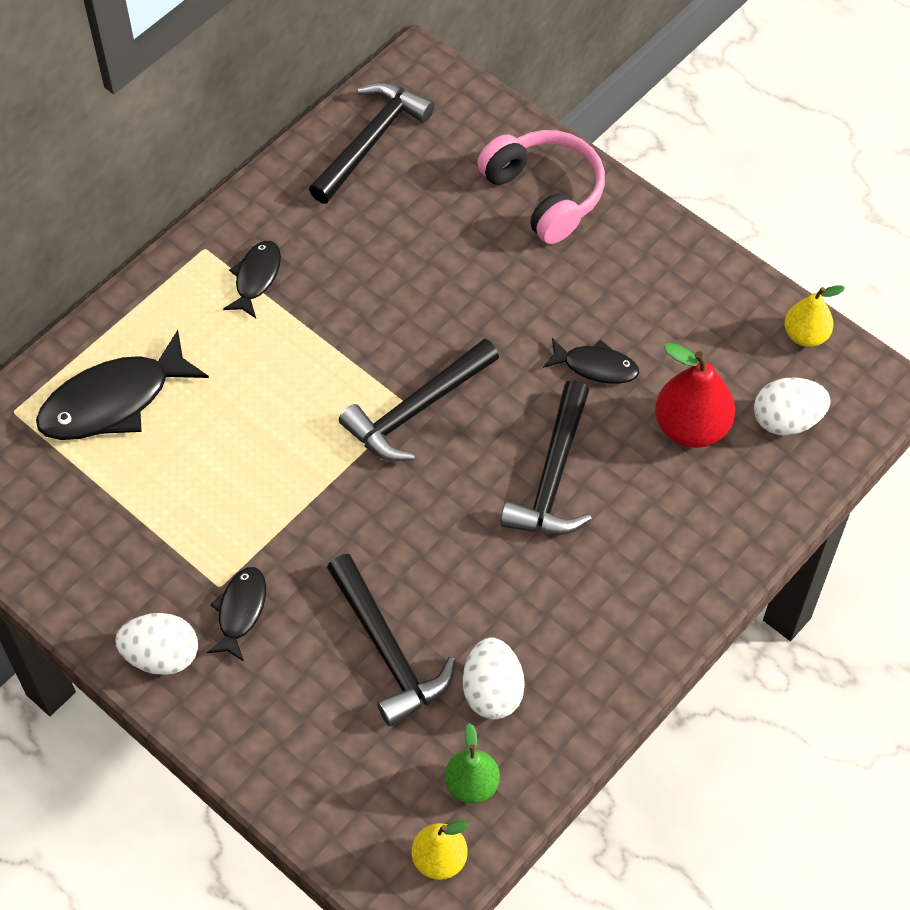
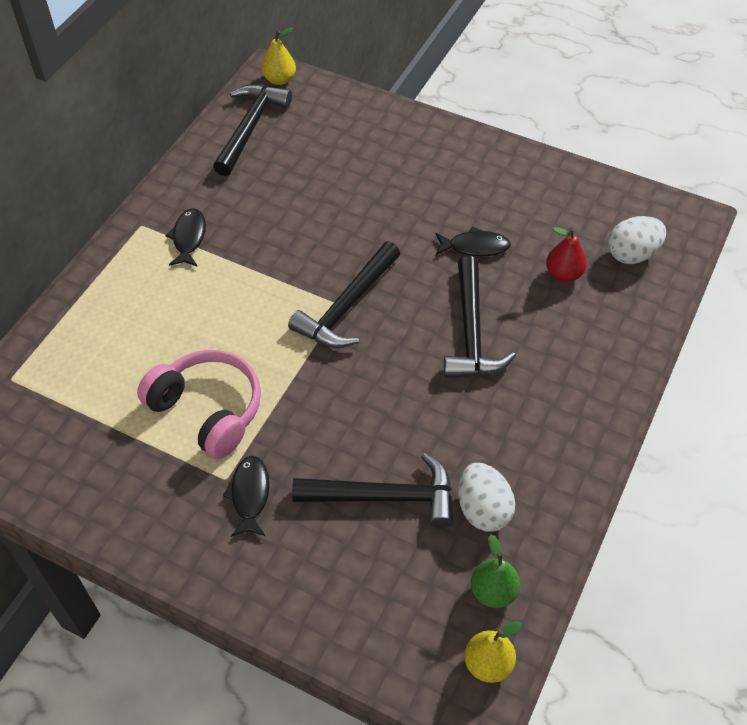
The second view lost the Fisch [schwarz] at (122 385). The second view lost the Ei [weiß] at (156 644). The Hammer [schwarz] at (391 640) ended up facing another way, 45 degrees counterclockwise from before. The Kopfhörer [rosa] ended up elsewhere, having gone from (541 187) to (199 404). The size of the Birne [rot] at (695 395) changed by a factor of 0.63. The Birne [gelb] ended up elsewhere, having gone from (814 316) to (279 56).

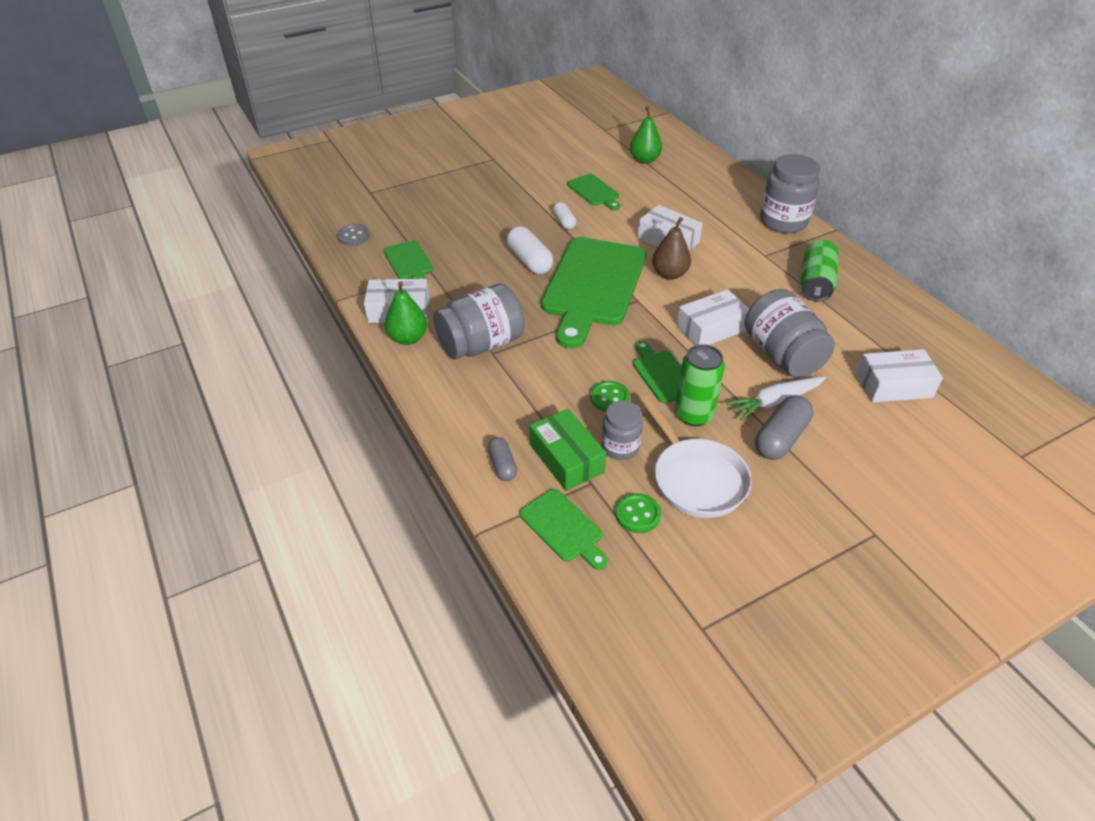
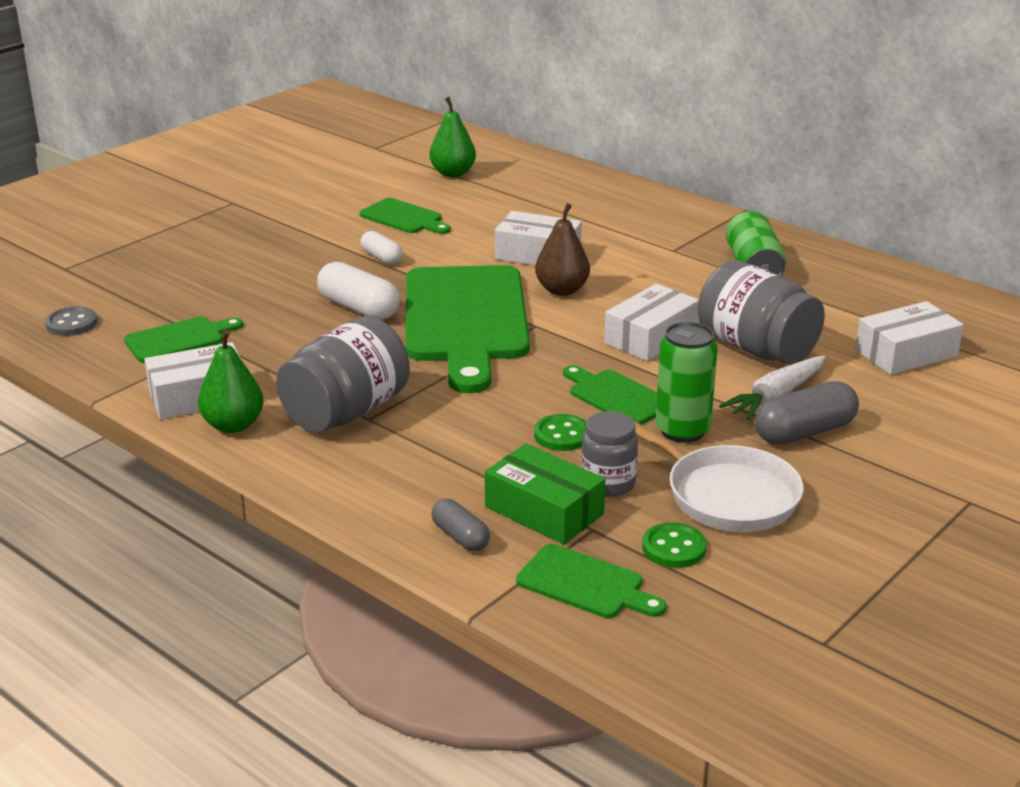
The Schneidebrett [grün] at (408 262) ended up facing another way, 75 degrees counterclockwise from before. The Kapsel [grau] at (784 427) ended up facing another way, 45 degrees clockwise from before. The second view lost the Einmachglas [grau] at (790 193).

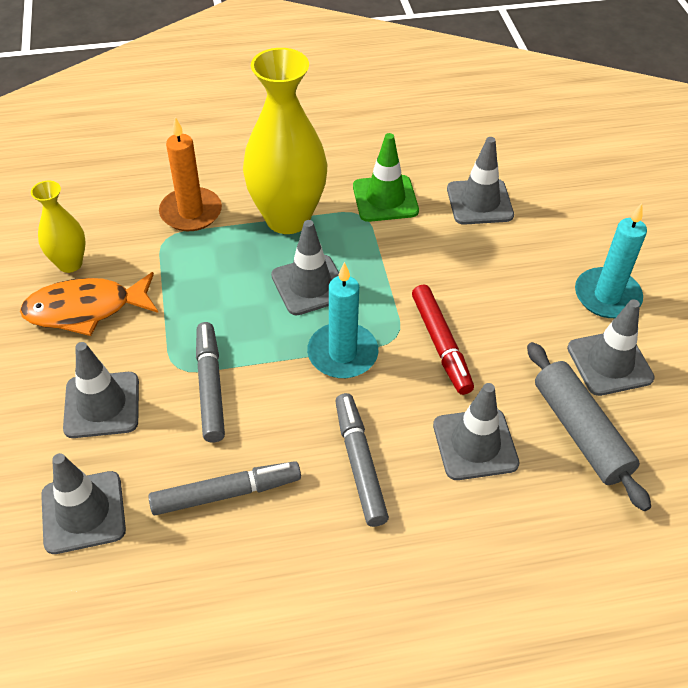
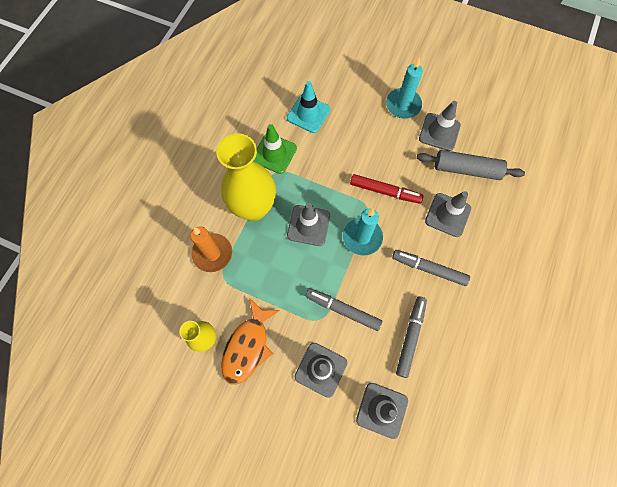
What was the Leitkegel [grau] at (480 181) turned into the Leitkegel [türkis] at (309 107).

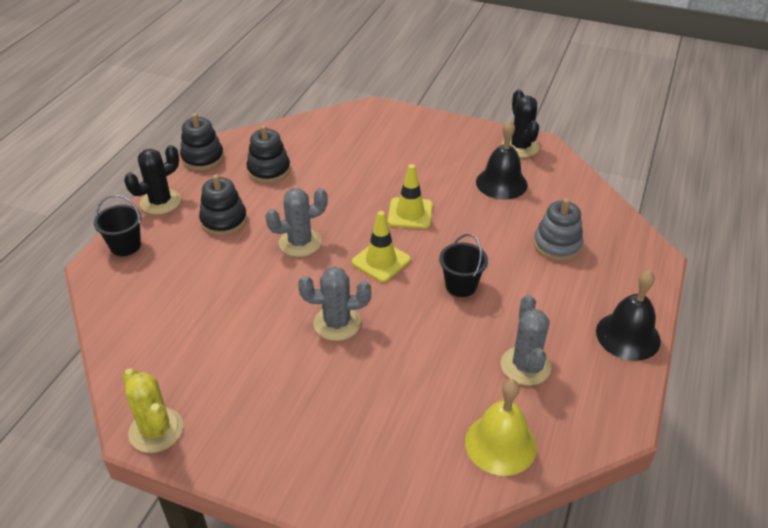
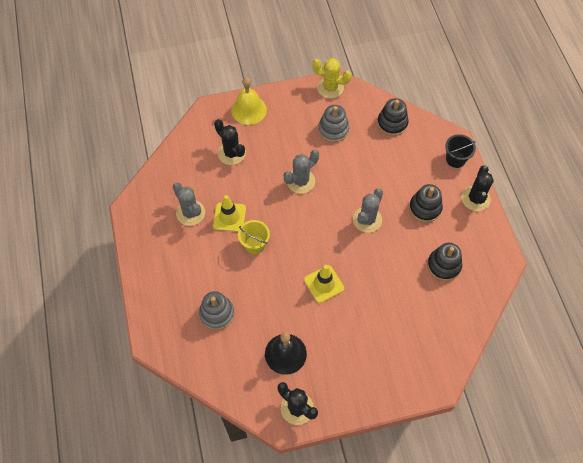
The Stapelspielzeug [schwarz] ended up elsewhere, having gone from (202 142) to (393 117). The Leitkegel [gelb] ended up elsewhere, having gone from (381 246) to (229 213). What was the Eimer [schwarz] at (463 265) turned into the Eimer [gelb] at (254 237). The Glocke [gelb] ended up elsewhere, having gone from (501 427) to (249 101). The second view lost the Glocke [schwarz] at (628 315). The second view gained the Kaktus [schwarz] at (230 142). The second view gained the Stapelspielzeug [grau] at (333 123).

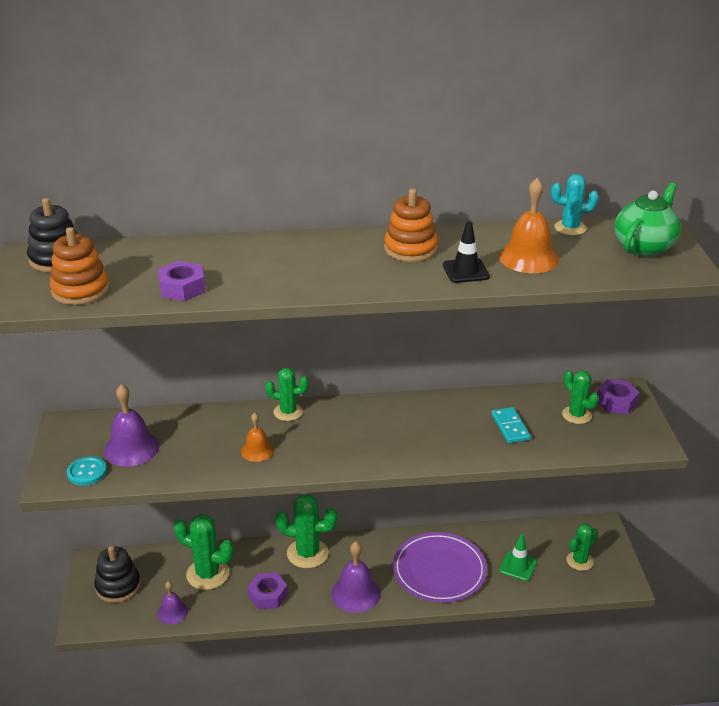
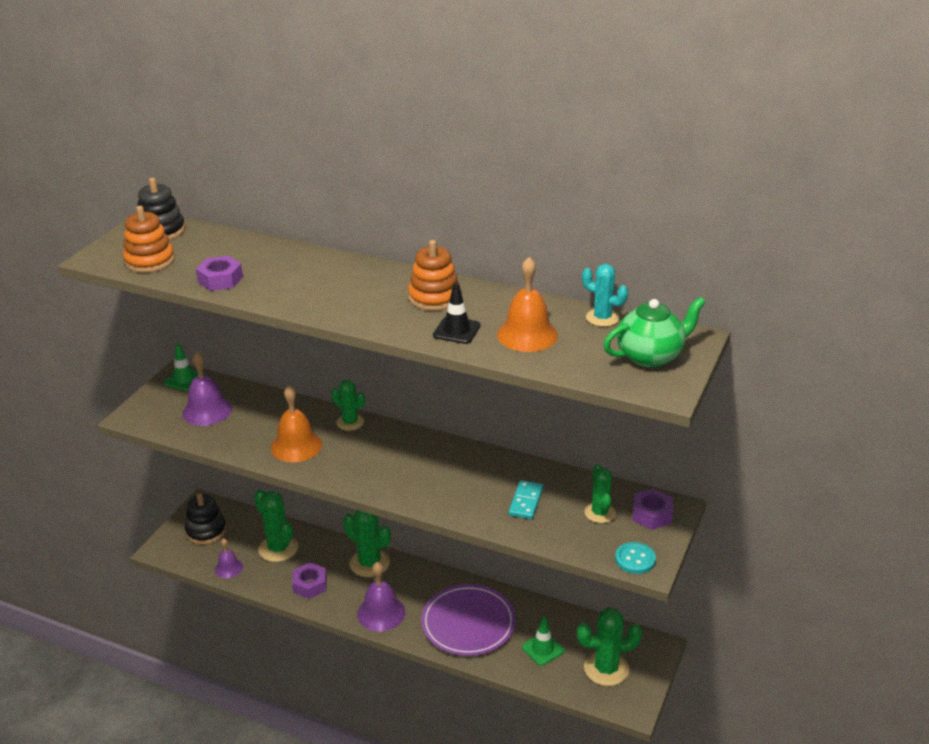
The Knopf [türkis] ended up elsewhere, having gone from (87 471) to (635 558). The size of the Glocke [orange] at (257 437) changed by a factor of 1.65. The size of the Kaktus [grün] at (582 547) changed by a factor of 1.57. The second view gained the Leitkegel [grün] at (184 367).

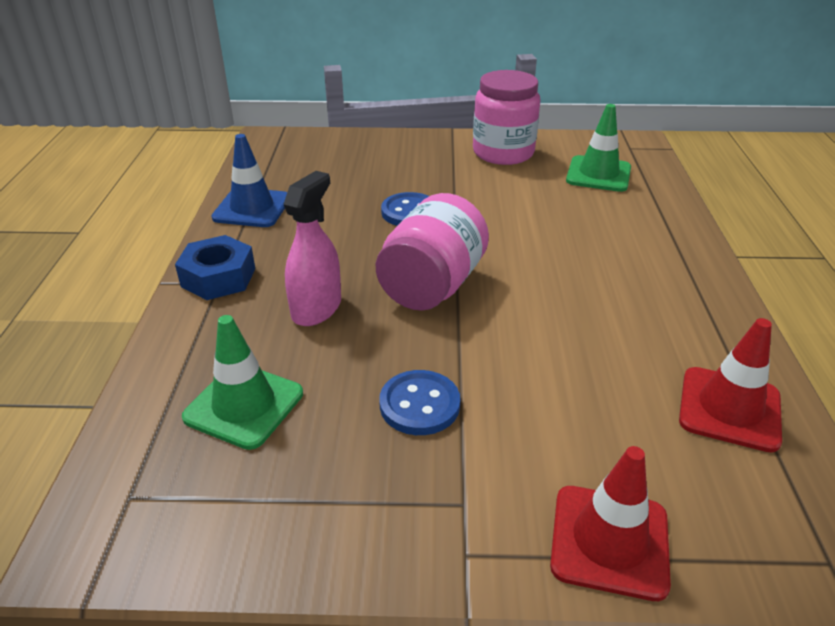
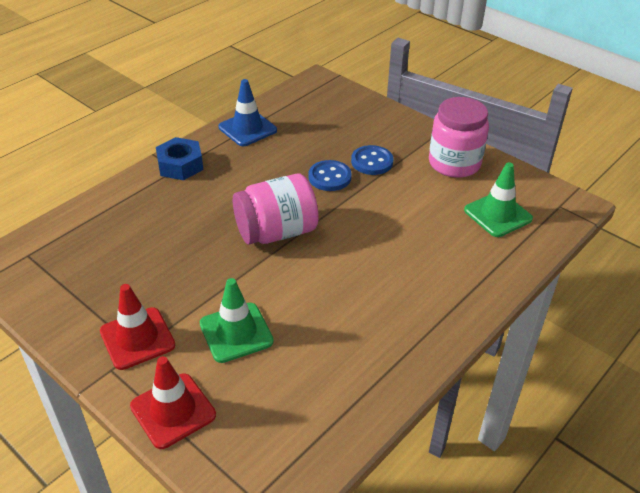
The Leitkegel [grün] ended up elsewhere, having gone from (242 382) to (237 320). The second view lost the Sprühflasche [rosa] at (312 248). The Knopf [blau] ended up elsewhere, having gone from (419 402) to (372 160). The Leitkegel [rot] ended up elsewhere, having gone from (730 385) to (137 327).

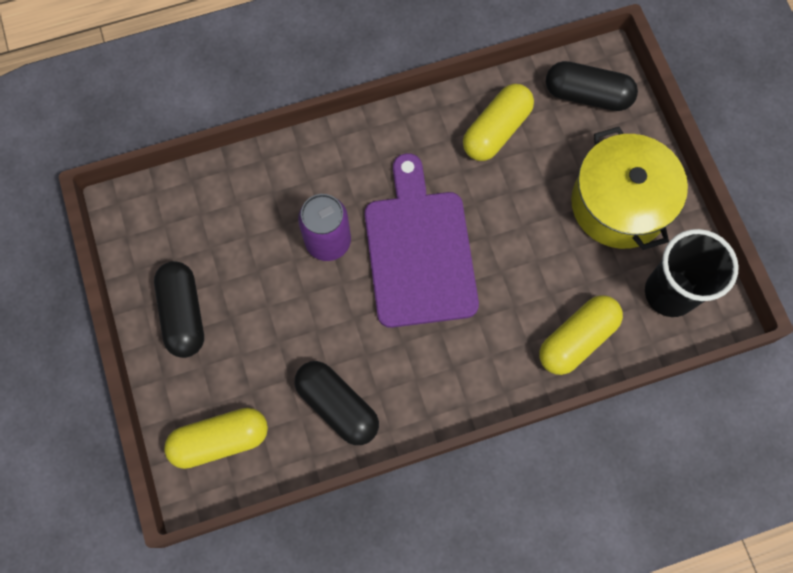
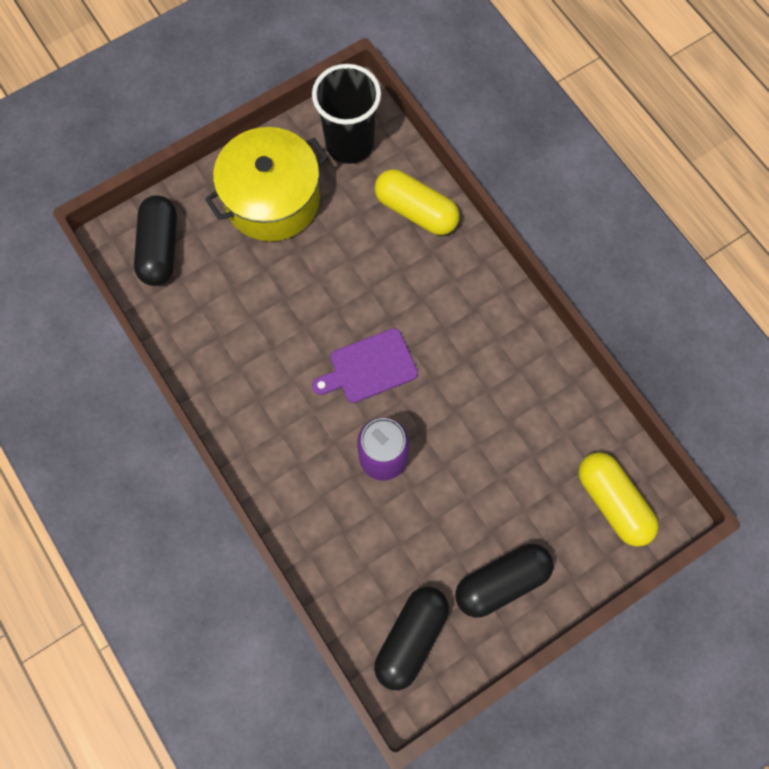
The Kapsel [schwarz] ended up elsewhere, having gone from (337 403) to (411 638). The size of the Schneidebrett [lila] at (422 240) changed by a factor of 0.57. The second view lost the Kapsel [gelb] at (498 122).

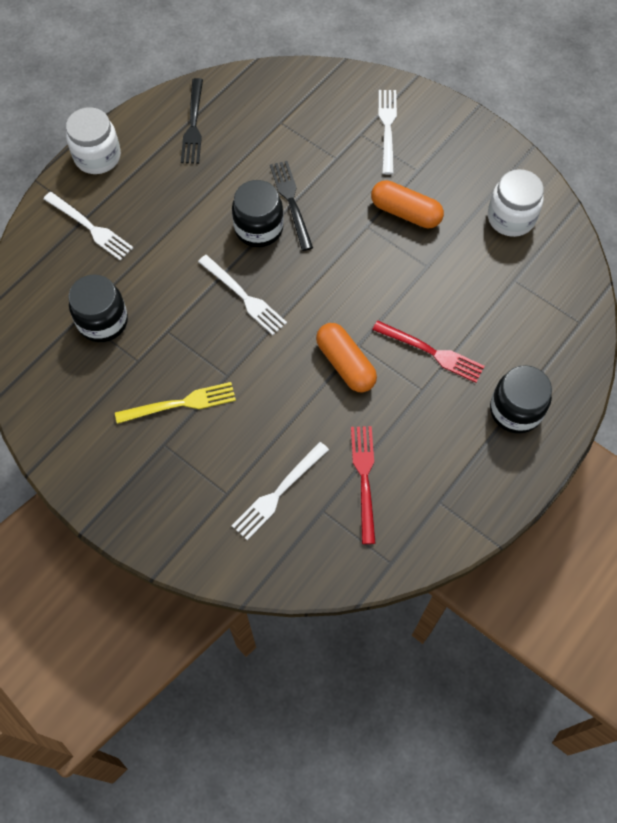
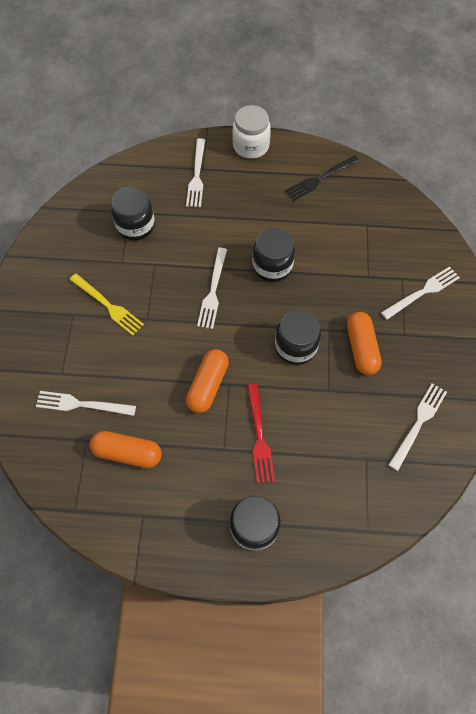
The second view lost the Gabel [schwarz] at (291 206). Where the Gabel [rot] stood at (363 485), the Kapsel [orange] came to stand at (126 449). Where the Einmachglas [weiß] stood at (516 203), the Gabel [weiß] came to stand at (418 427). The second view gained the Einmachglas [schwarz] at (298 337).

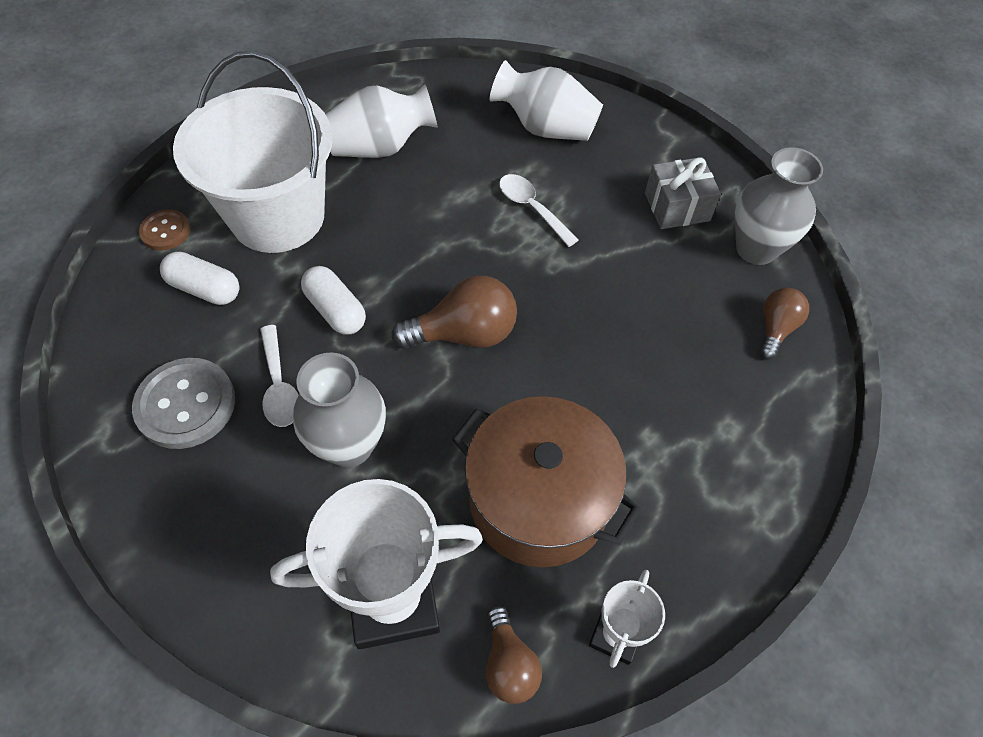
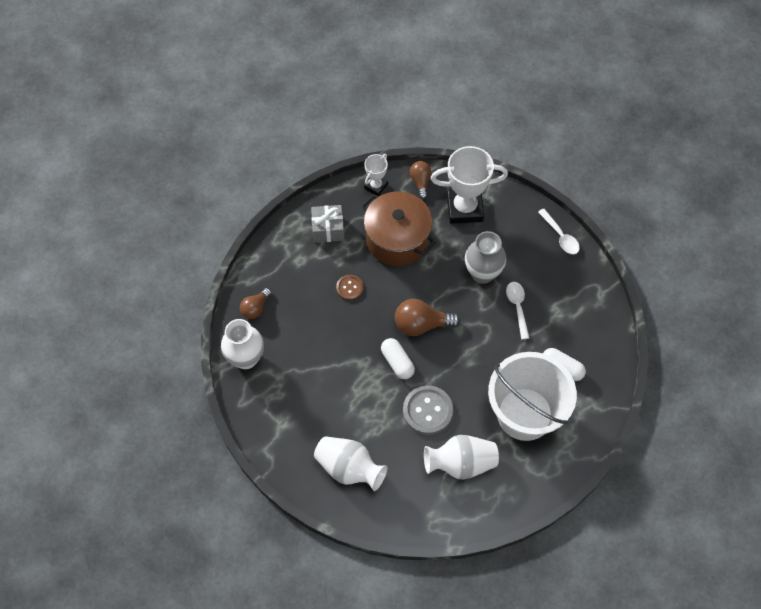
The Knopf [grau] ended up elsewhere, having gone from (183 403) to (428 410). The Knopf [braun] ended up elsewhere, having gone from (164 230) to (349 287). The Kapsel [weiß] ended up elsewhere, having gone from (333 300) to (398 358). The Löffel [weiß] ended up elsewhere, having gone from (539 210) to (559 231). The Geschenk [grau] ended up elsewhere, having gone from (683 193) to (327 224). What was the Vase [grau] at (779 206) turned into the Vase [weiß] at (242 344).

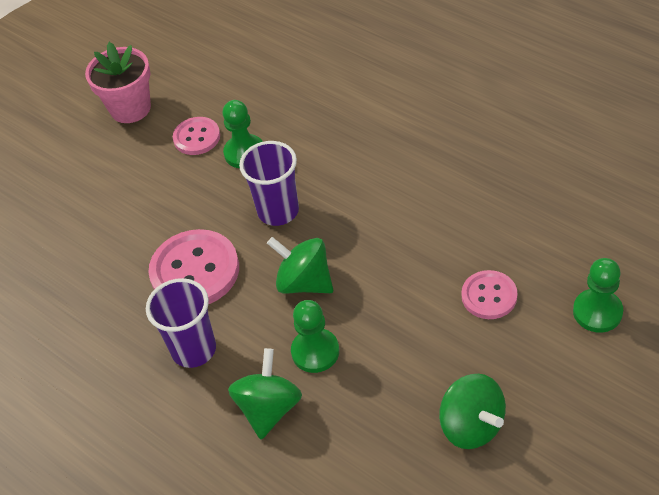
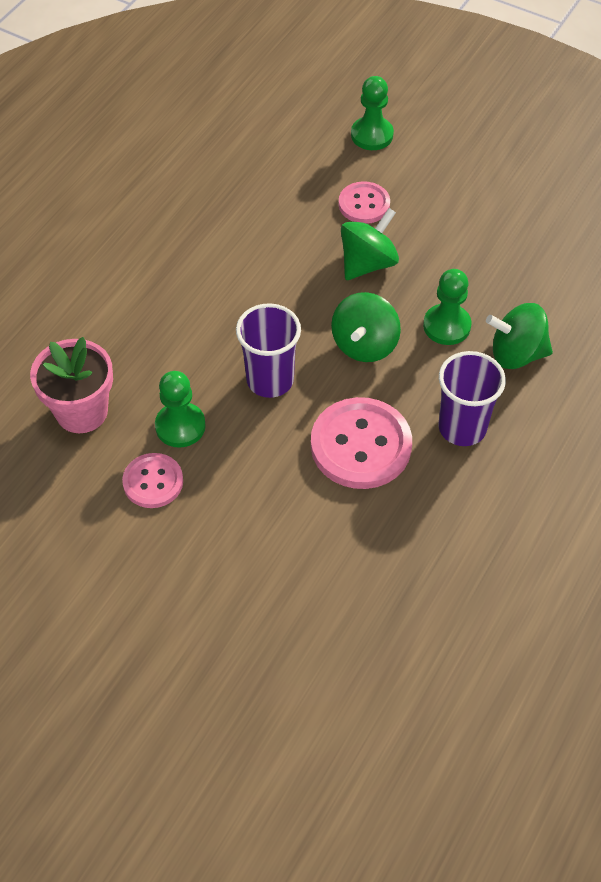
The Blumentopf [rosa] ended up elsewhere, having gone from (118 82) to (71 385). The Kreisel [grün] ended up elsewhere, having gone from (472 411) to (370 244).

